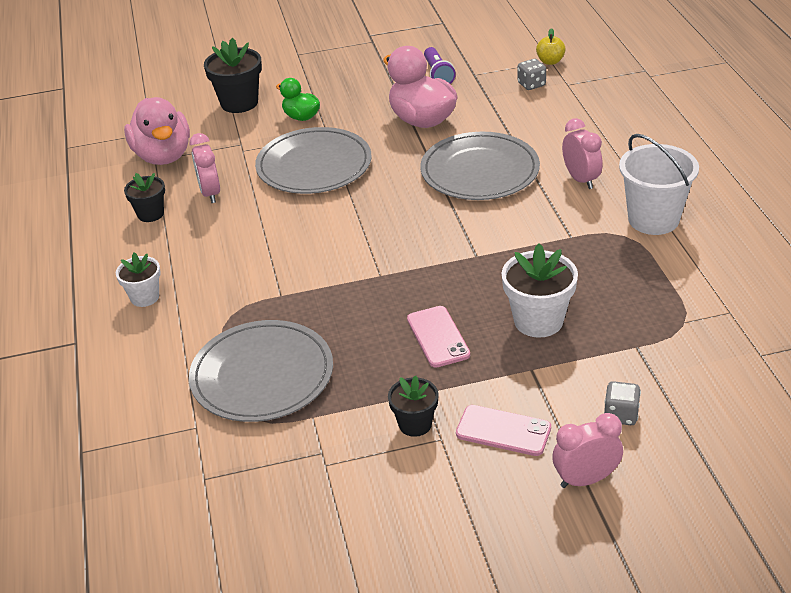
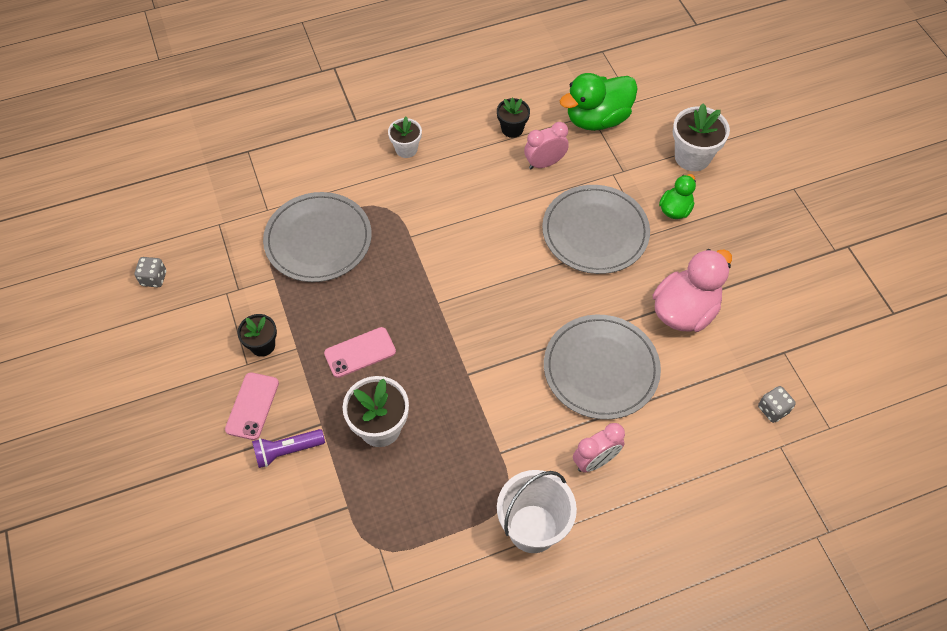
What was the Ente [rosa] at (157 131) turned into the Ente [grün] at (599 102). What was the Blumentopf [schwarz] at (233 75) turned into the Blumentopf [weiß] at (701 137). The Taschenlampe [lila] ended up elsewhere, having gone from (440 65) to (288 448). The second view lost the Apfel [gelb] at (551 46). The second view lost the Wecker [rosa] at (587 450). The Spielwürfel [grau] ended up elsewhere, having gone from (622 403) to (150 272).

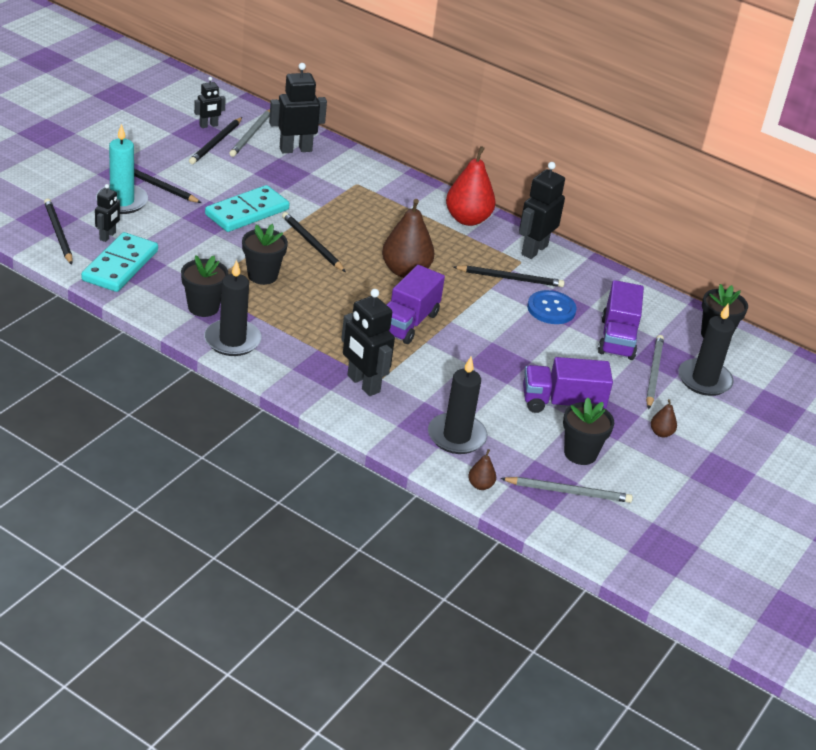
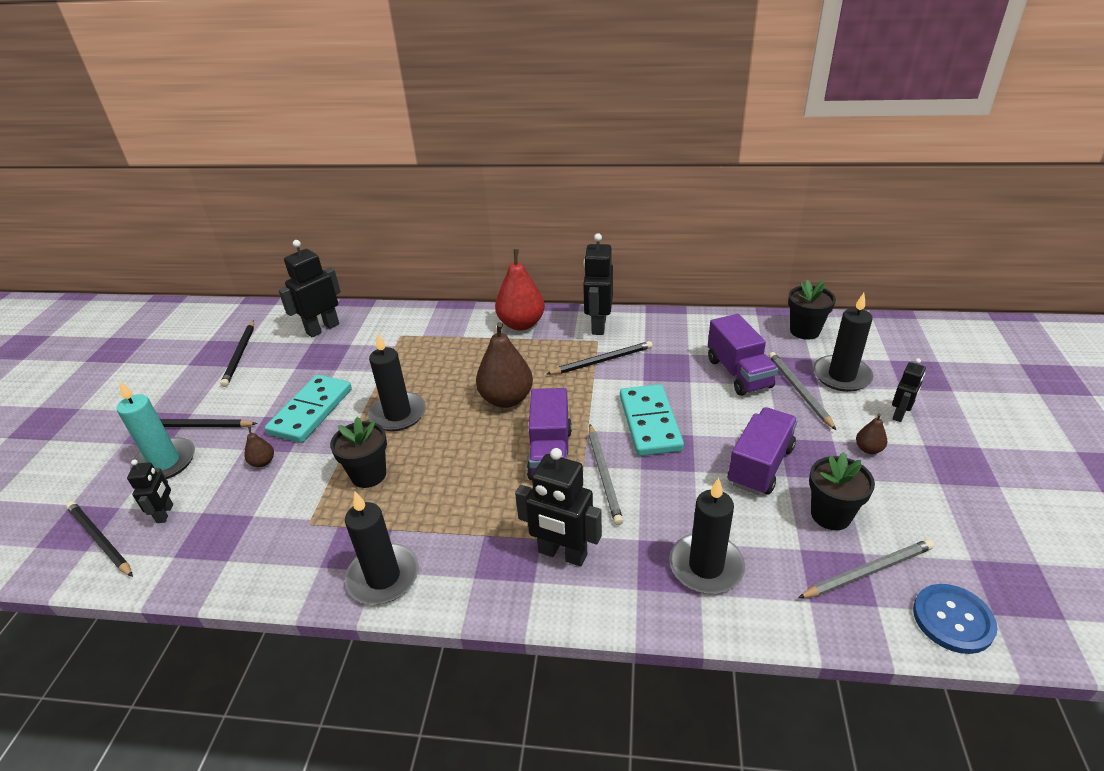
The Dominostein [türkis] ended up elsewhere, having gone from (119 262) to (652 420). The second view lost the Blumentopf [schwarz] at (205 286). The Roboter [schwarz] ended up elsewhere, having gone from (210 102) to (909 390). The Bleistift [grau] ended up elsewhere, having gone from (249 133) to (606 475). Where the Bleistift [schwarz] stood at (314 242), the Kerze [schwarz] came to stand at (397 382). The Birne [braun] ended up elsewhere, having gone from (482 469) to (259 447). The Lastwagen [lila] at (568 385) ended up facing another way, 150 degrees clockwise from before. The Knopf [blau] ended up elsewhere, having gone from (552 307) to (955 619).

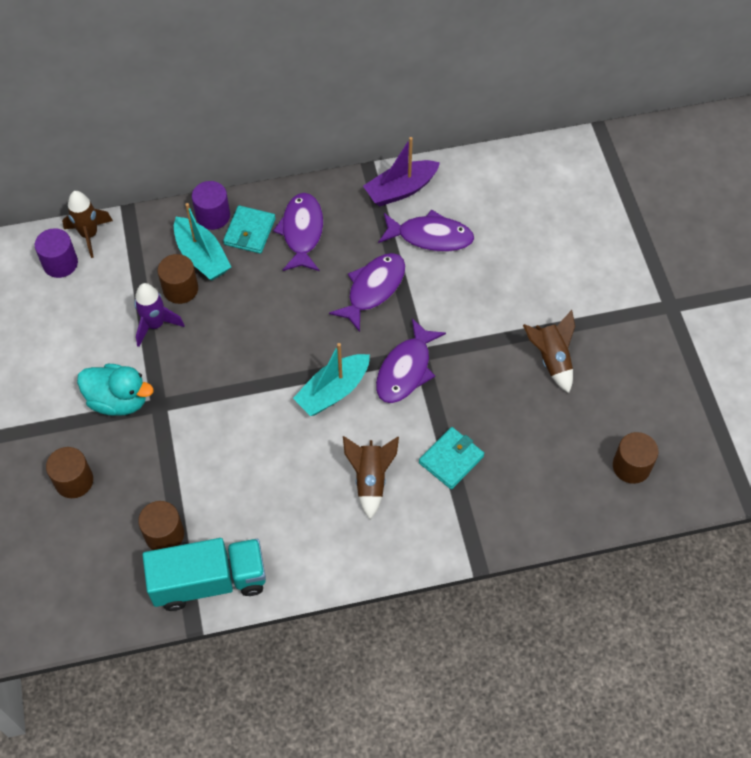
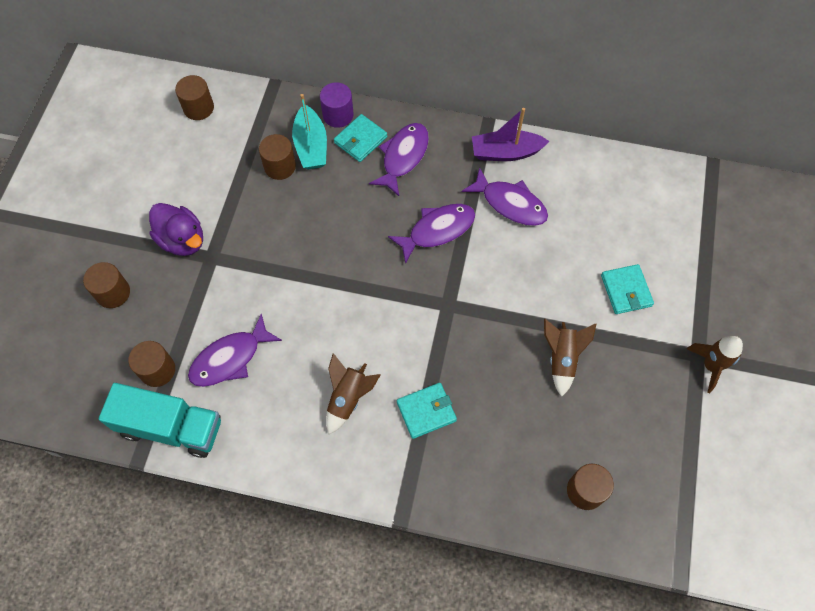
What was the Vollzylinder [lila] at (56 253) turned into the Vollzylinder [braun] at (194 97). The Rakete [braun] ended up elsewhere, having gone from (87 224) to (715 364). What was the Ente [türkis] at (115 390) turned into the Ente [lila] at (176 229). The second view lost the Rakete [lila] at (159 315). The second view lost the Boot [türkis] at (331 379). The Fisch [lila] ended up elsewhere, having gone from (411 360) to (235 350). The second view gained the Geldbörse [türkis] at (627 289).

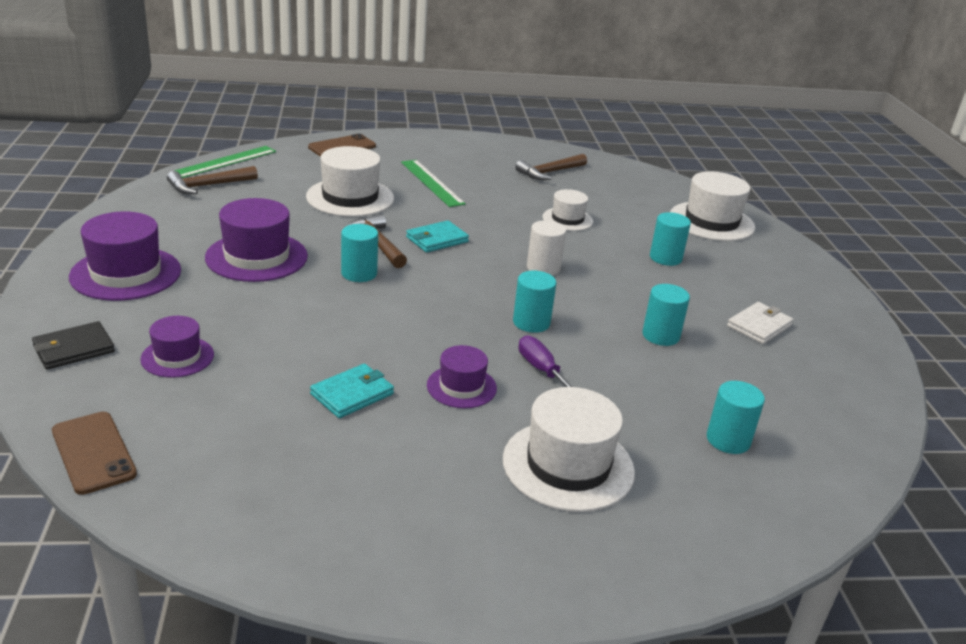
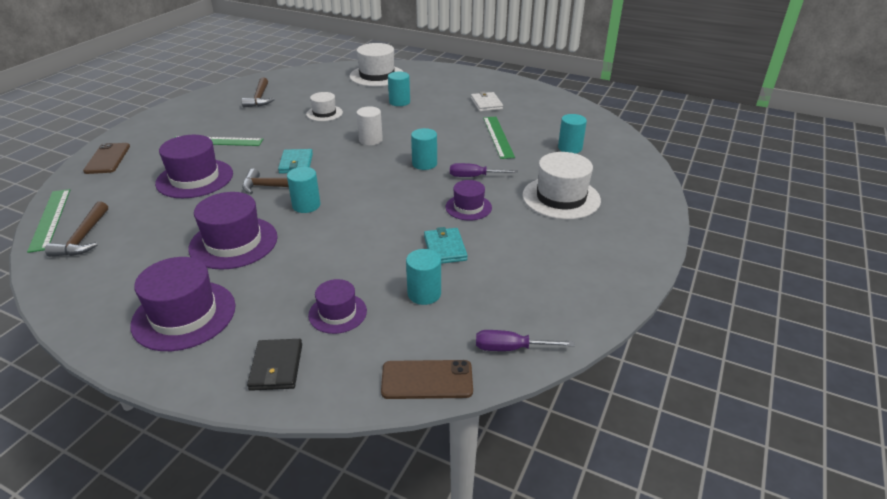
What was the Hut [weiß] at (350 181) turned into the Hut [lila] at (194 166). The Vollzylinder [türkis] ended up elsewhere, having gone from (666 315) to (423 277). The second view gained the Schraubenzieher [lila] at (525 340). The second view gained the Lineal [grün] at (499 138).

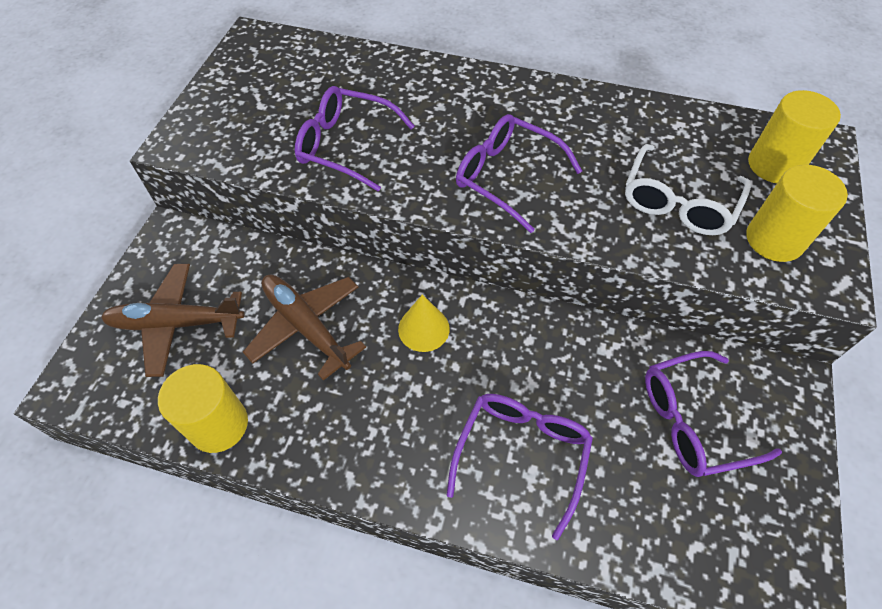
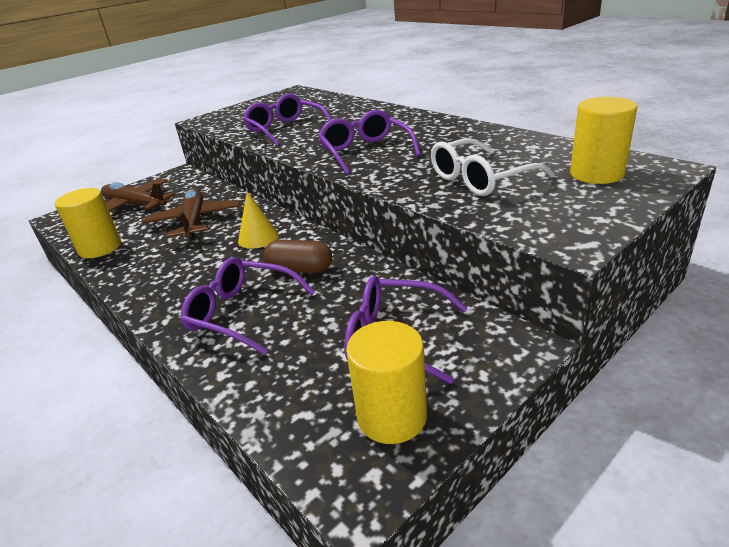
The Brille [lila] at (520 467) ended up facing another way, 120 degrees counterclockwise from before. The Vollzylinder [gelb] ended up elsewhere, having gone from (797 213) to (386 382). The second view gained the Kapsel [braun] at (297 256).

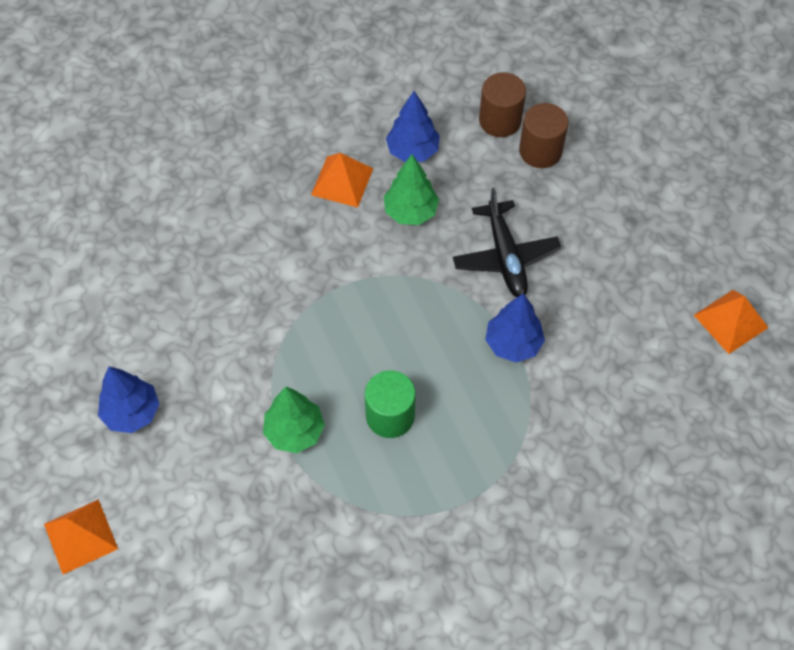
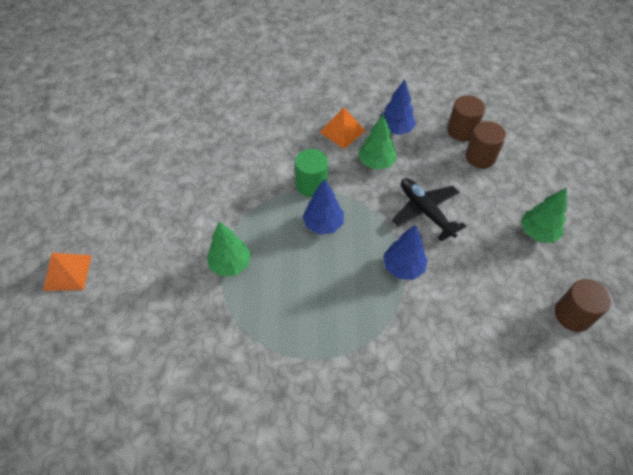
The Baum [blau] ended up elsewhere, having gone from (129 399) to (323 207). The Vollzylinder [grün] ended up elsewhere, having gone from (390 404) to (311 173). The Flugzeug [schwarz] at (507 242) ended up facing another way, 135 degrees clockwise from before. Where the Pyramide [orange] stood at (731 322), the Vollzylinder [braun] came to stand at (583 305). The second view gained the Baum [grün] at (544 215).

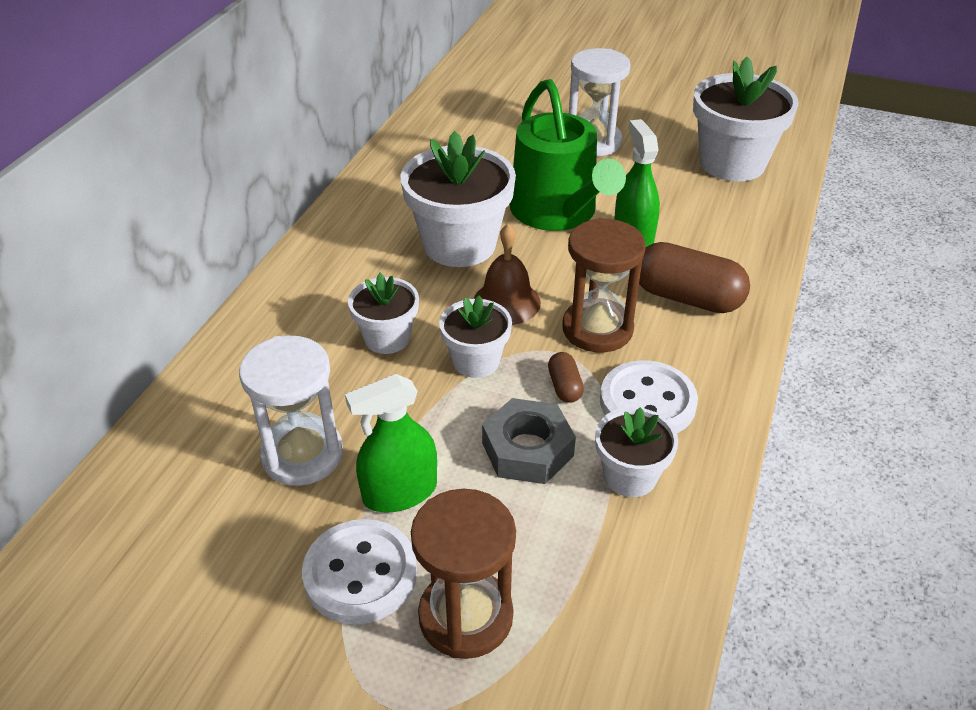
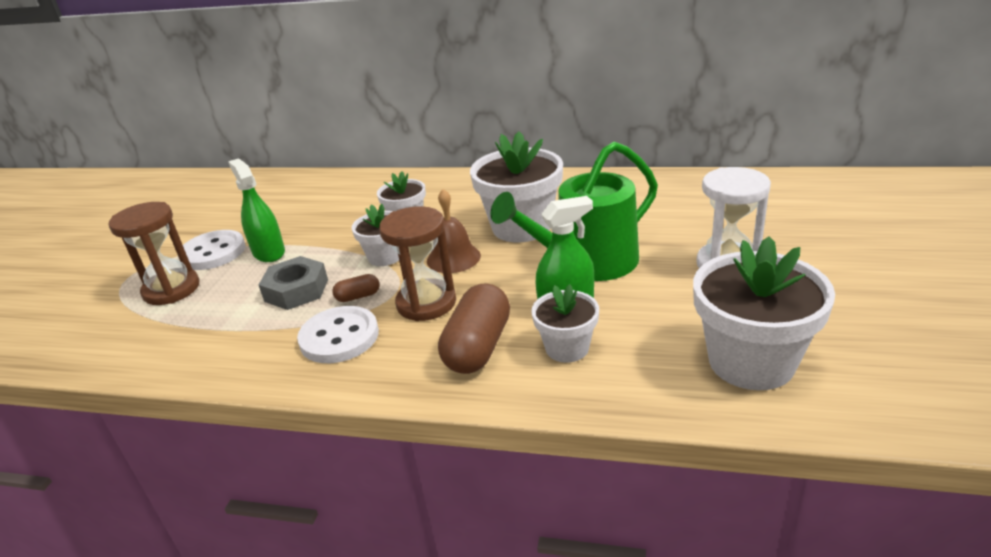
The second view lost the Sanduhr [weiß] at (291 411). The Blumentopf [weiß] ended up elsewhere, having gone from (636 452) to (565 323).

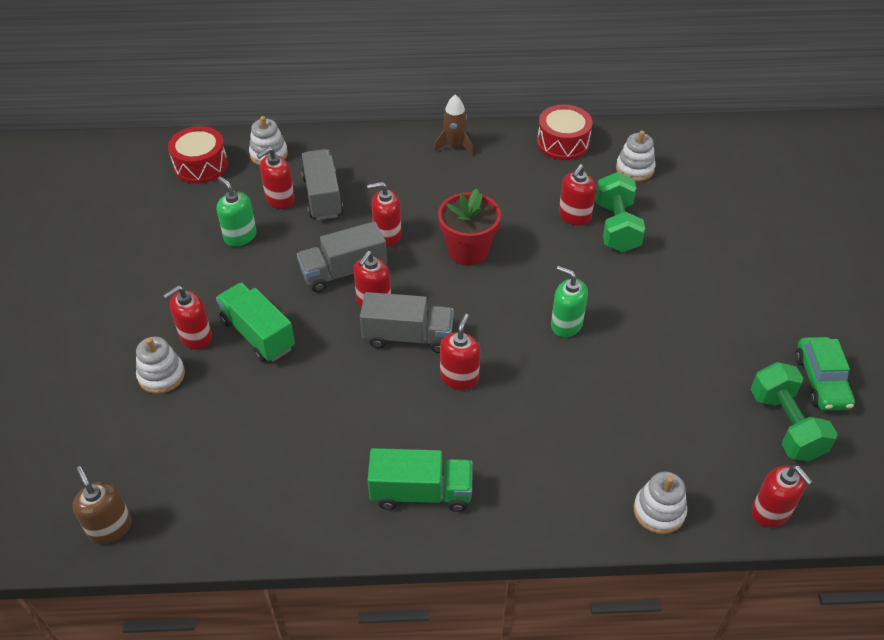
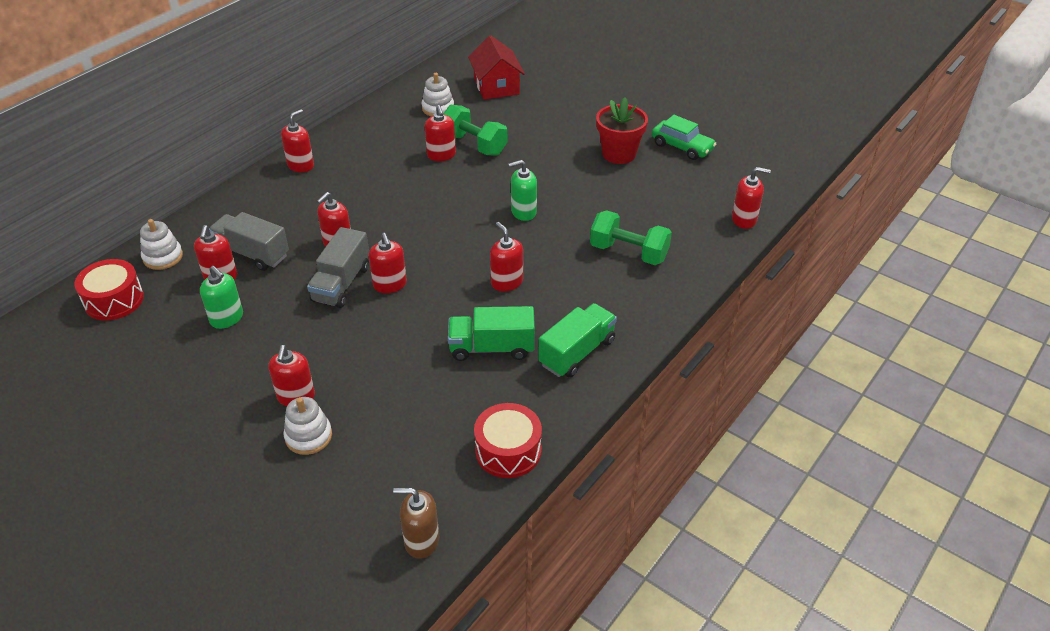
The Lastwagen [grün] ended up elsewhere, having gone from (255 322) to (491 333). The Seifenspender [grün] at (236 211) ended up facing another way, 135 degrees counterclockwise from before. The second view lost the Lastwagen [grau] at (407 322). Where the Rakete [braun] stood at (453 125), the Seifenspender [rot] came to stand at (297 140). The Blumentopf [rot] ended up elsewhere, having gone from (469 227) to (622 130). The Trommel [rot] ended up elsewhere, having gone from (564 132) to (508 440). The second view lost the Stapelspielzeug [weiß] at (660 503). The Hantel [grün] ended up elsewhere, having gone from (794 411) to (631 237). The second view gained the Haus [rot] at (496 67).

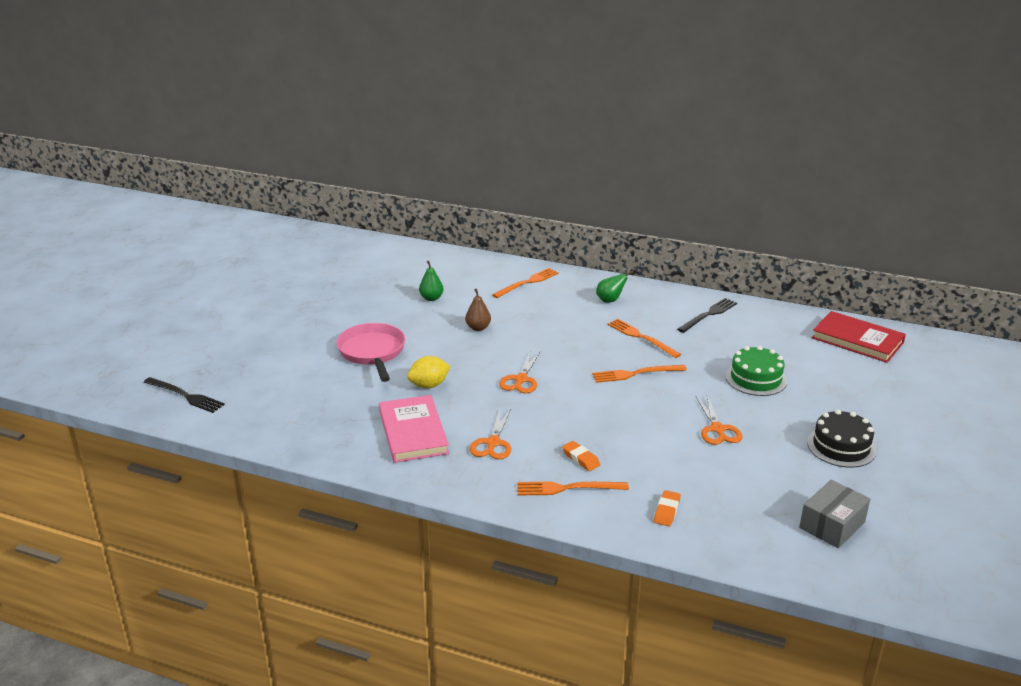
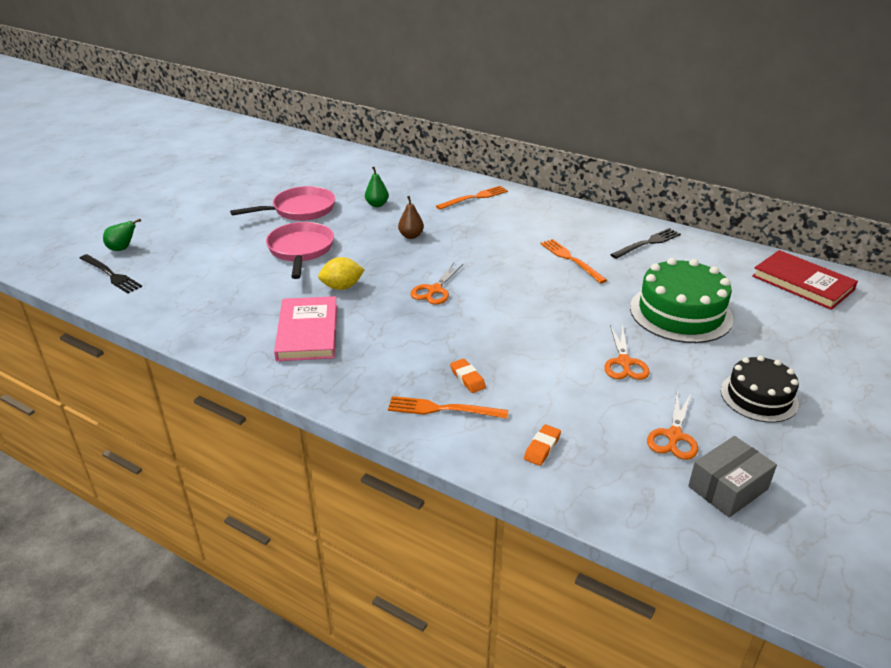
The Schere [orange] ended up elsewhere, having gone from (490 434) to (672 425). The second view lost the Gabel [orange] at (639 374). The Birne [grün] ended up elsewhere, having gone from (614 287) to (122 235). The size of the Kuchen [grün] at (756 371) changed by a factor of 1.56. The second view gained the Pfanne [rosa] at (282 203).

